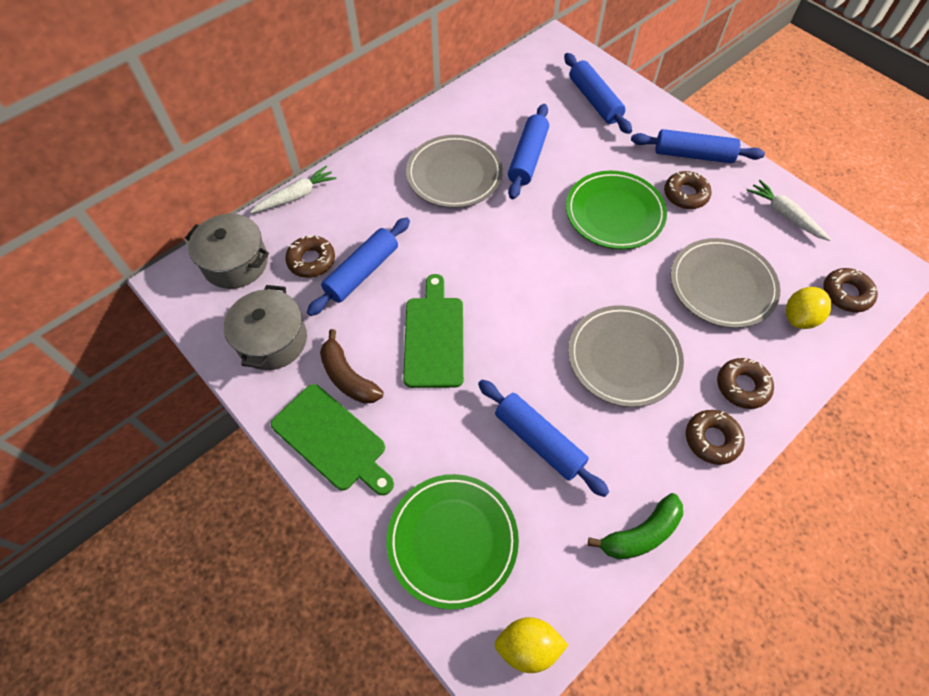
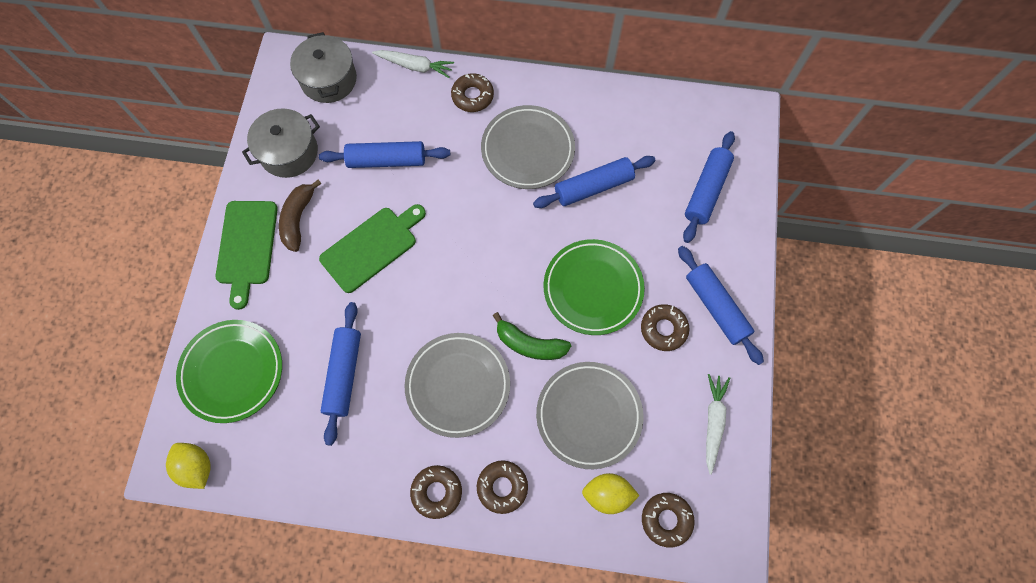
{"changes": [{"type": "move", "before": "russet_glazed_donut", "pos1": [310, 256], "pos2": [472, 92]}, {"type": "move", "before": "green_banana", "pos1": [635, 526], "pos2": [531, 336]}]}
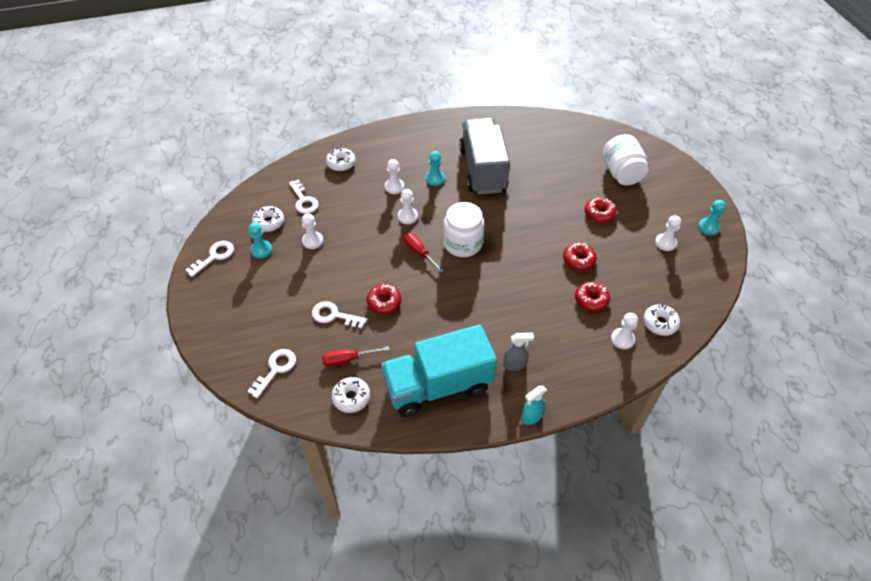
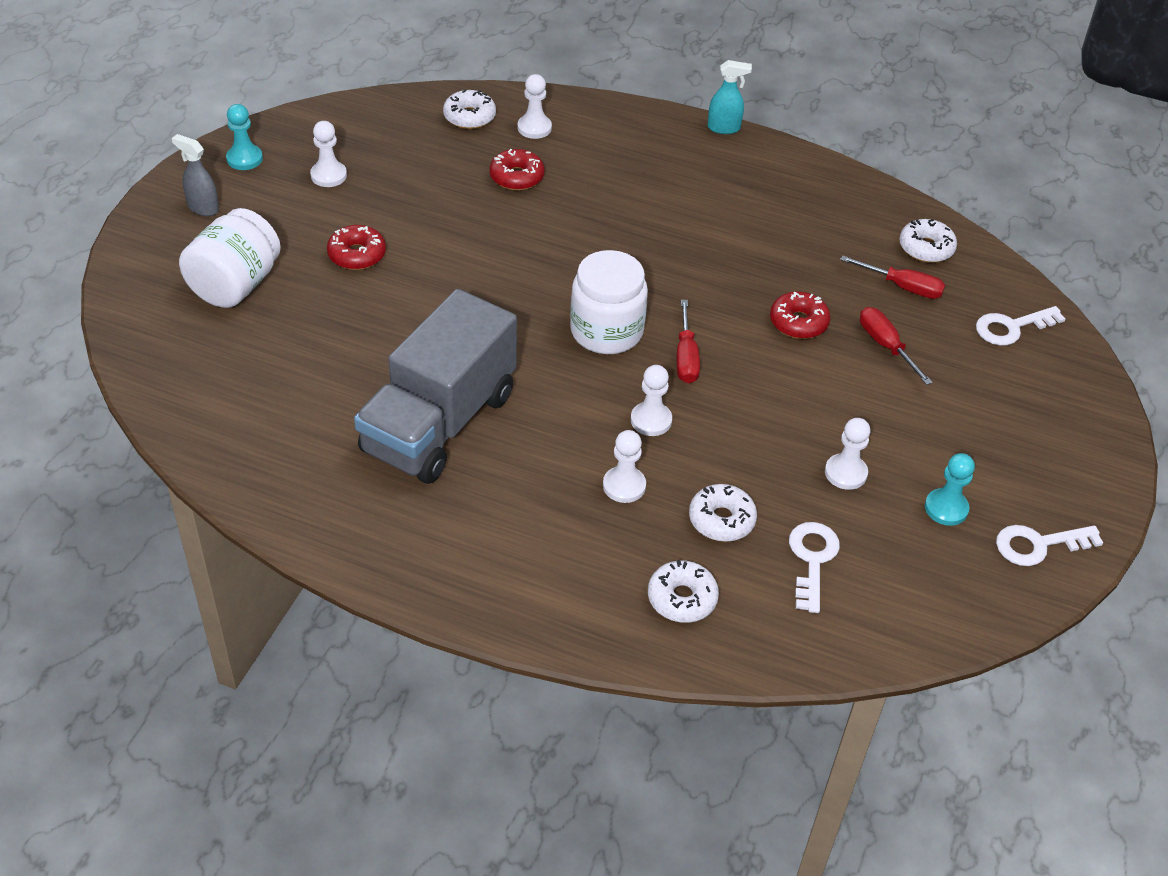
{"changes": [{"type": "move", "before": "snow-white_glazed_donut", "pos1": [268, 219], "pos2": [723, 513]}, {"type": "replace", "before": "snow-white_key", "after": "scarlet_screwdriver", "pos1": [339, 315], "pos2": [896, 346]}, {"type": "delete", "before": "turquoise_toy_truck", "pos1": [439, 371]}, {"type": "delete", "before": "turquoise_chess_pawn", "pos1": [435, 168]}, {"type": "move", "before": "grey_spray_cleaner", "pos1": [518, 352], "pos2": [195, 175]}, {"type": "delete", "before": "scarlet_glazed_donut", "pos1": [580, 257]}]}
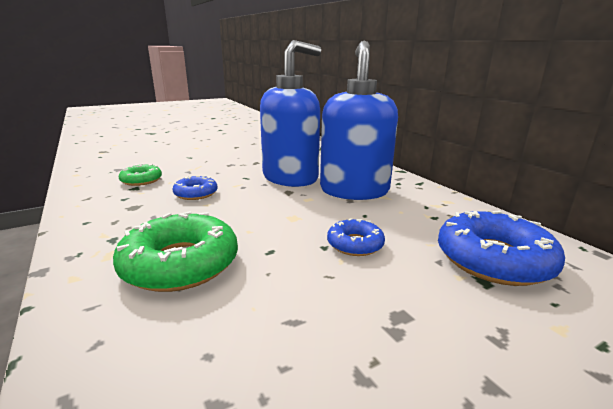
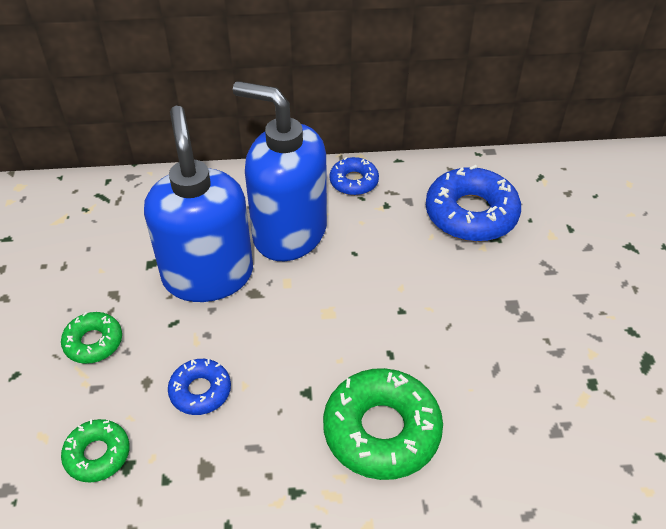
{"changes": [{"type": "move", "before": "blue_glazed_donut", "pos1": [356, 237], "pos2": [354, 176]}, {"type": "insert", "after": "green_glazed_donut", "pos2": [91, 338]}]}
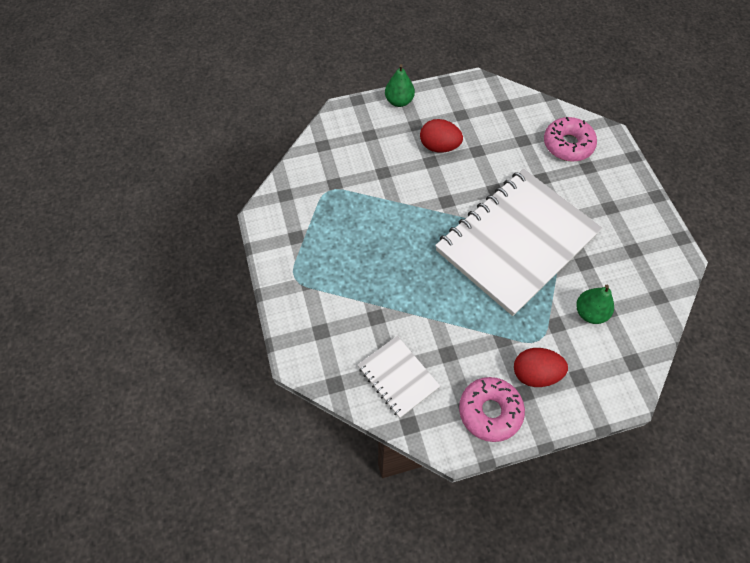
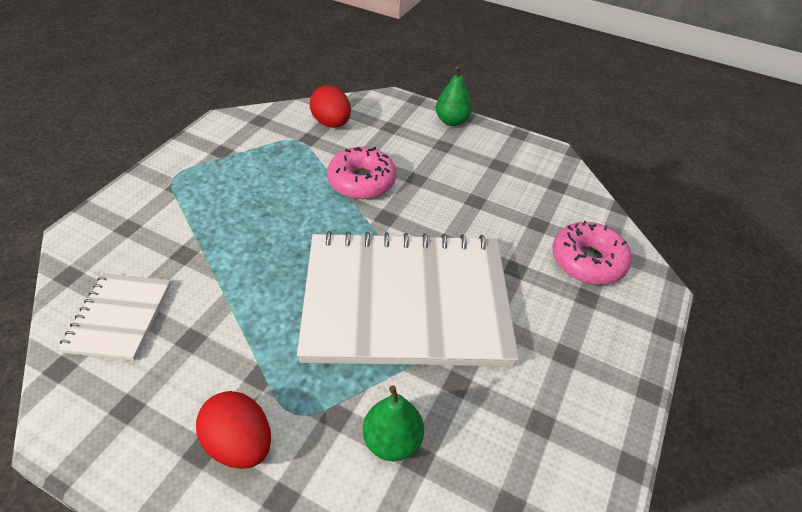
{"changes": [{"type": "move", "before": "scarlet_egg", "pos1": [441, 136], "pos2": [330, 106]}, {"type": "move", "before": "rose-pink_glazed_donut", "pos1": [492, 409], "pos2": [361, 173]}]}
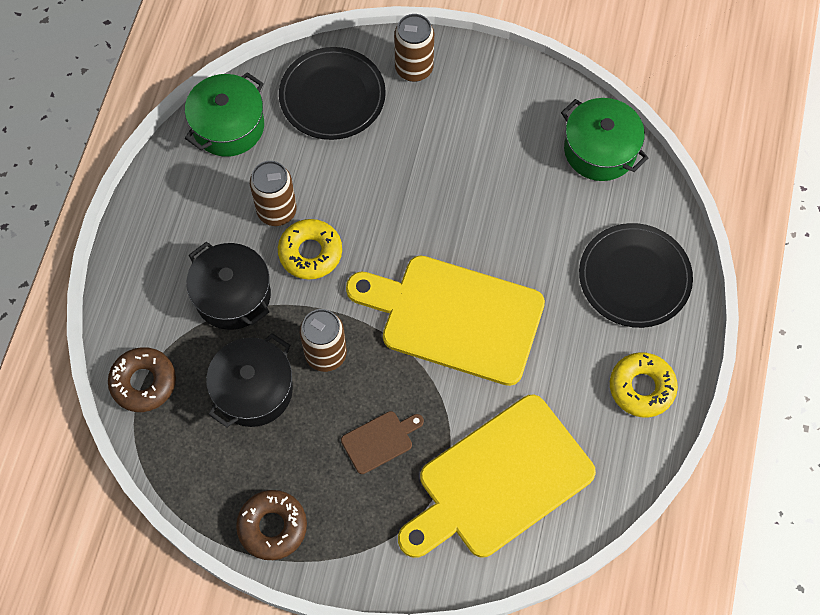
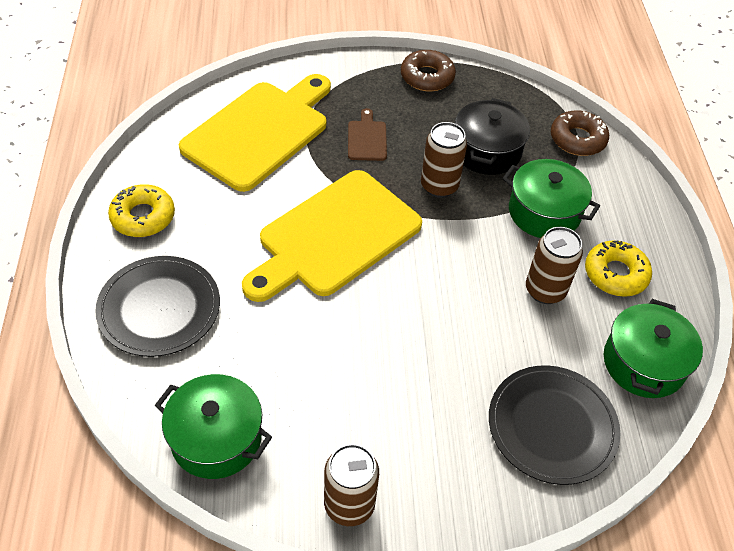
{"changes": [{"type": "recolor", "before": "ebony_cooking_pot", "after": "green_cooking_pot", "pos1": [228, 286], "pos2": [551, 198]}, {"type": "move", "before": "golden_glazed_donut", "pos1": [310, 249], "pos2": [618, 268]}, {"type": "rotate", "before": "russet_chopping_board", "pos1": [382, 442], "pos2": [367, 134], "turn": 135}, {"type": "rotate", "before": "golden_chopping_board", "pos1": [445, 321], "pos2": [332, 236], "turn": 135}, {"type": "move", "before": "russet_soda_can", "pos1": [414, 48], "pos2": [351, 485]}]}
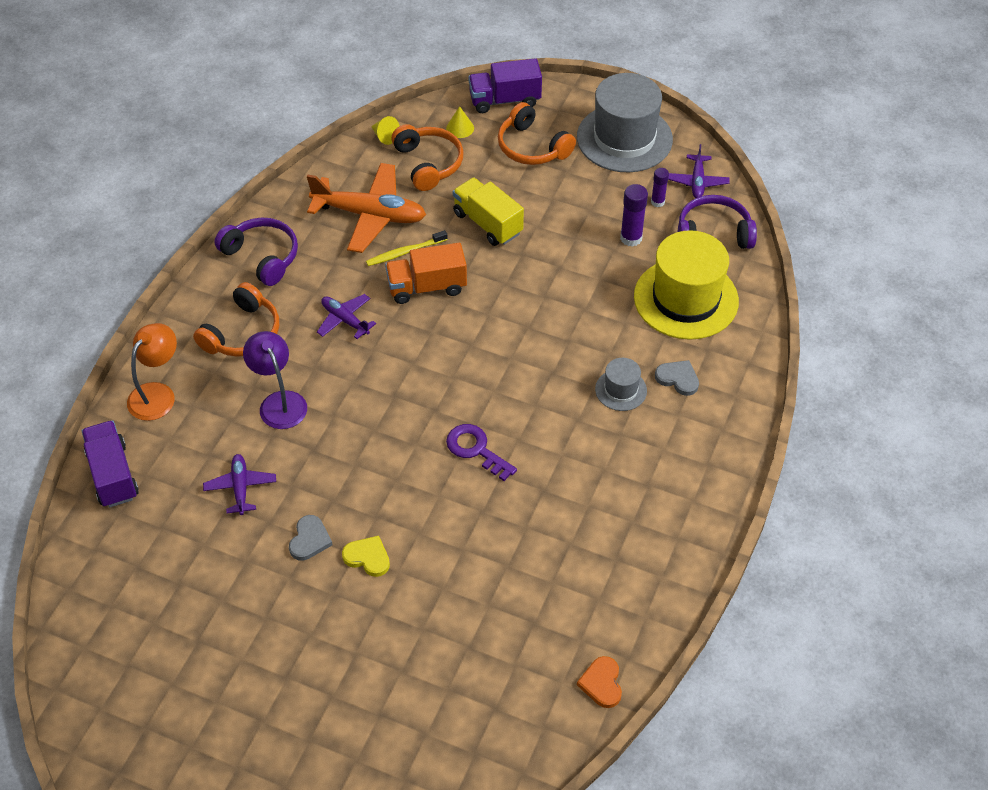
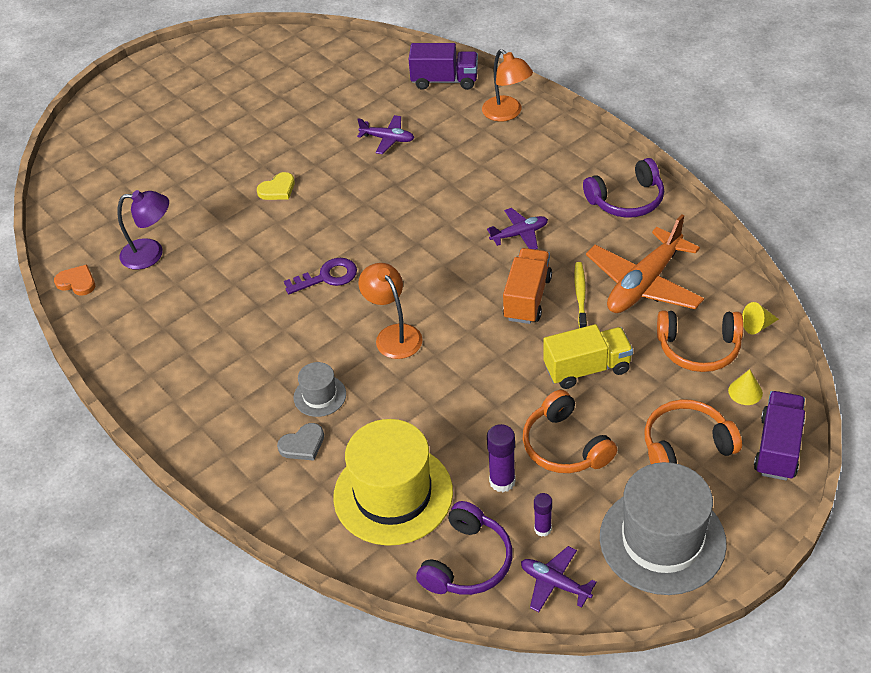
{"changes": [{"type": "move", "before": "orange_headset", "pos1": [236, 319], "pos2": [570, 431]}, {"type": "move", "before": "royal_purple_lamp", "pos1": [275, 380], "pos2": [143, 230]}, {"type": "delete", "before": "grey_heart_shape", "pos1": [311, 538]}, {"type": "insert", "after": "orange_lamp", "pos2": [390, 311]}]}
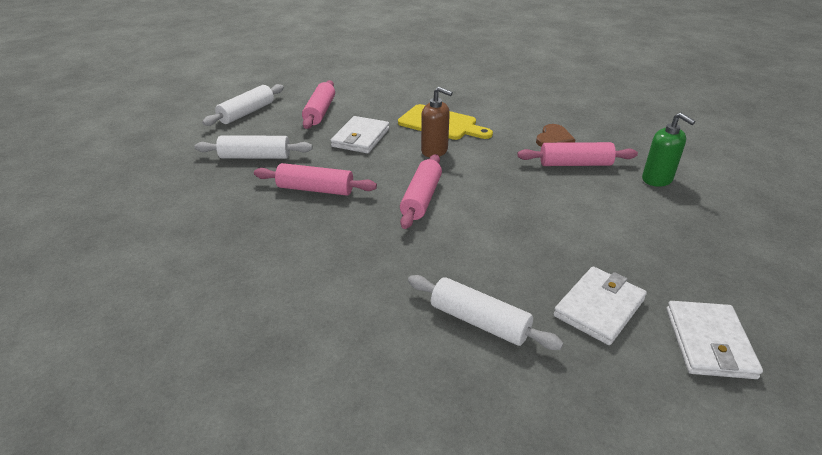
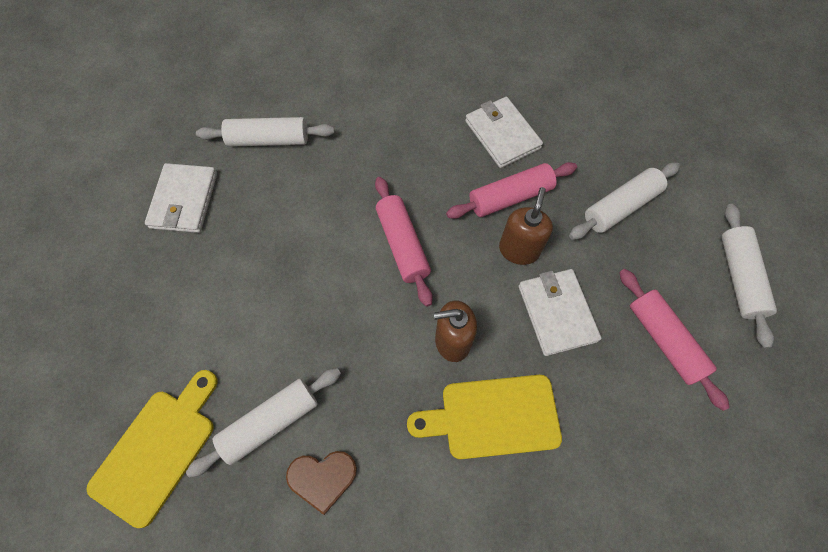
{"changes": [{"type": "recolor", "before": "rose-pink_pastry_roller", "after": "snow-white_pastry_roller", "pos1": [577, 154], "pos2": [263, 423]}, {"type": "rotate", "before": "russet_heart_shape", "pos1": [556, 135], "pos2": [321, 483], "turn": -90}, {"type": "replace", "before": "green_soap_pump", "after": "golden_chopping_board", "pos1": [668, 150], "pos2": [152, 449]}, {"type": "move", "before": "snow-white_wallet", "pos1": [715, 340], "pos2": [504, 132]}, {"type": "insert", "after": "russet_soap_pump", "pos2": [526, 226]}]}
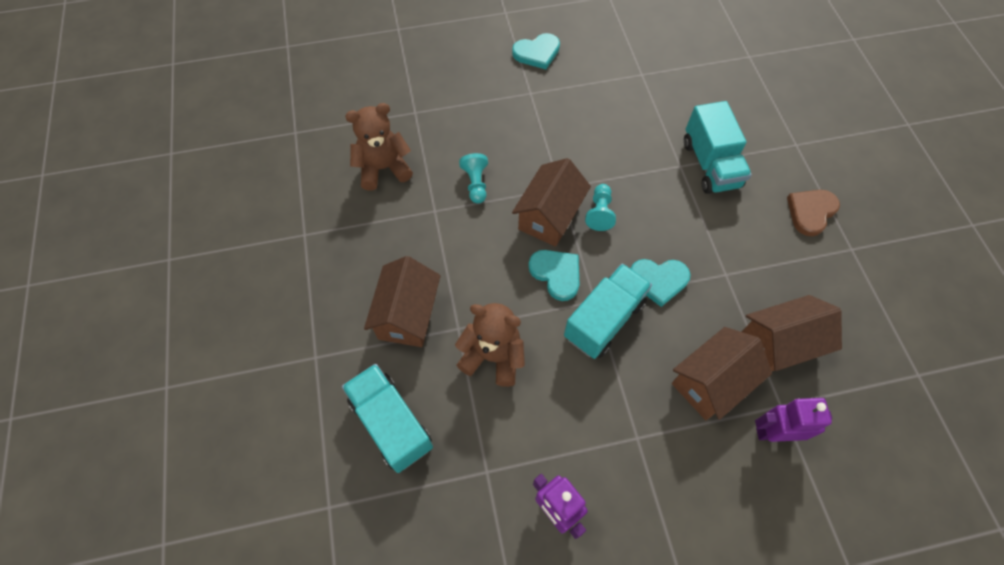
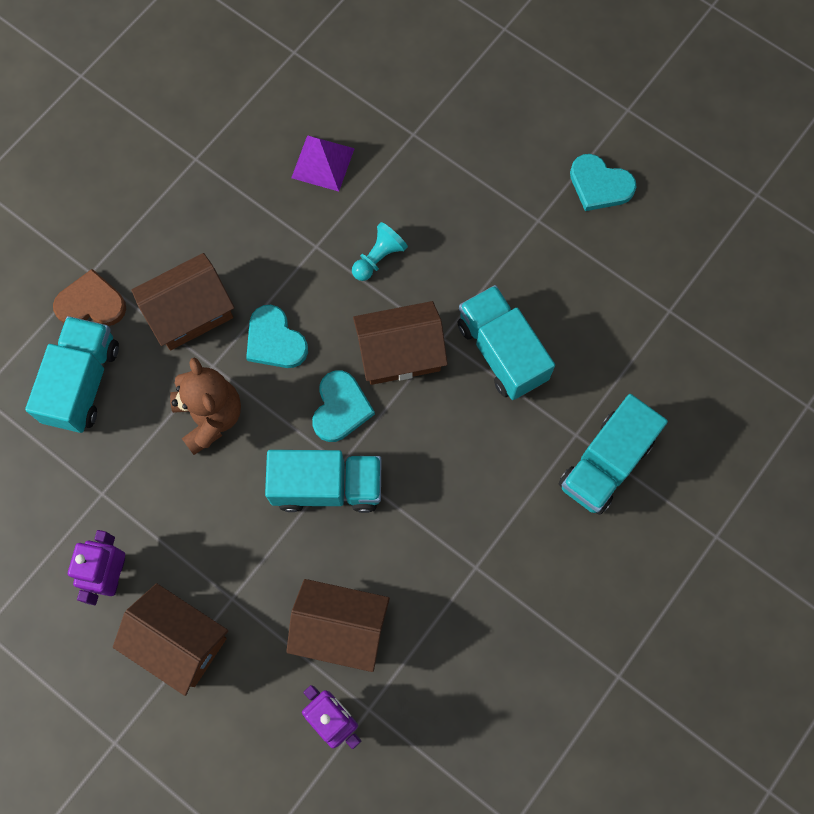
{"changes": [{"type": "replace", "before": "russet_teddy", "after": "royal_purple_solid_pyramid", "pos1": [379, 147], "pos2": [323, 163]}, {"type": "delete", "before": "turquoise_chess_pawn", "pos1": [600, 207]}, {"type": "move", "before": "turquoise_heart_shape", "pos1": [660, 283], "pos2": [277, 336]}, {"type": "move", "before": "russet_cottage", "pos1": [792, 333], "pos2": [170, 639]}, {"type": "move", "before": "russet_heart_shape", "pos1": [813, 213], "pos2": [89, 297]}, {"type": "insert", "after": "turquoise_toy_truck", "pos2": [506, 342]}]}
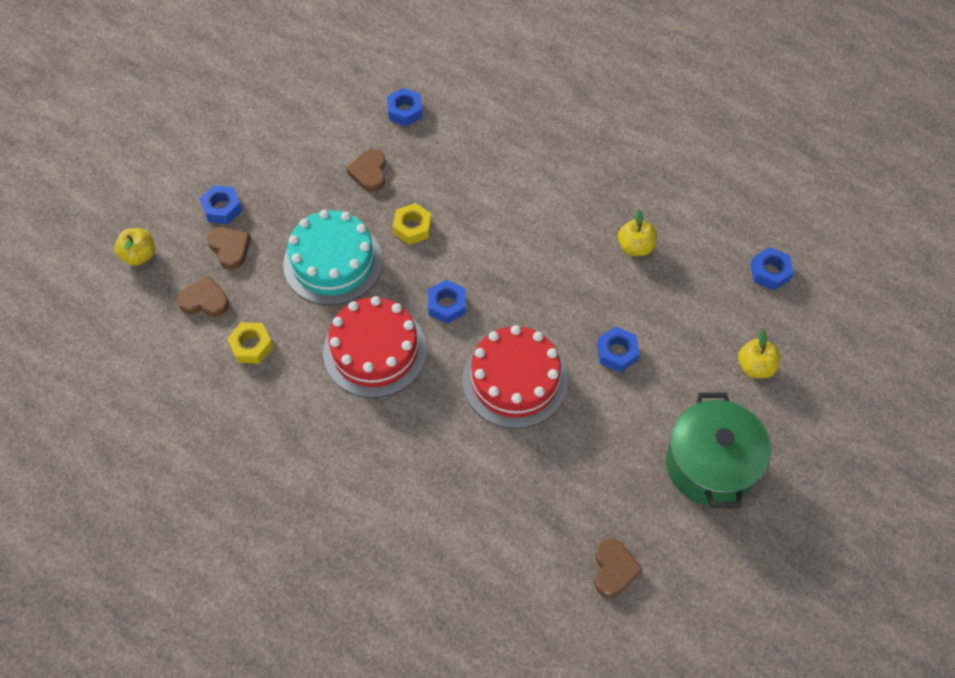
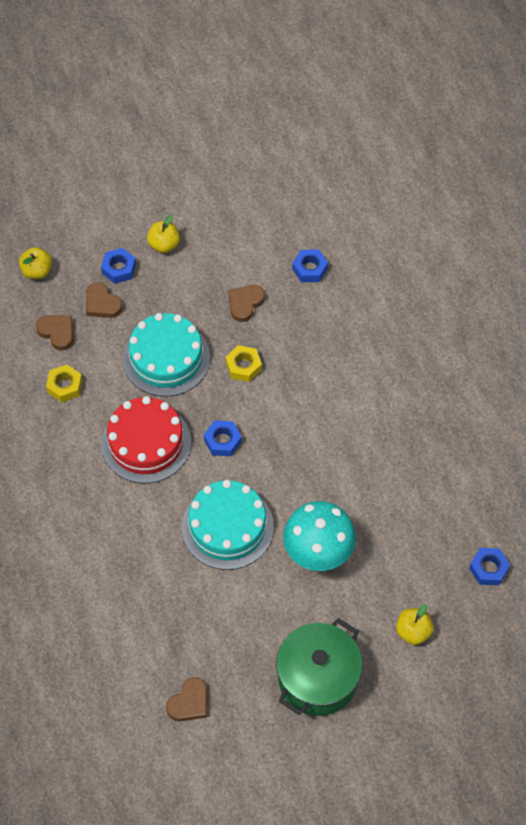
{"changes": [{"type": "rotate", "before": "russet_heart_shape", "pos1": [229, 248], "pos2": [104, 300], "turn": 135}, {"type": "recolor", "before": "scarlet_gateau", "after": "turquoise_gateau", "pos1": [515, 377], "pos2": [228, 525]}, {"type": "replace", "before": "blue_nut", "after": "turquoise_toadstool", "pos1": [618, 349], "pos2": [319, 536]}, {"type": "move", "before": "golden_apple", "pos1": [637, 232], "pos2": [163, 234]}]}
